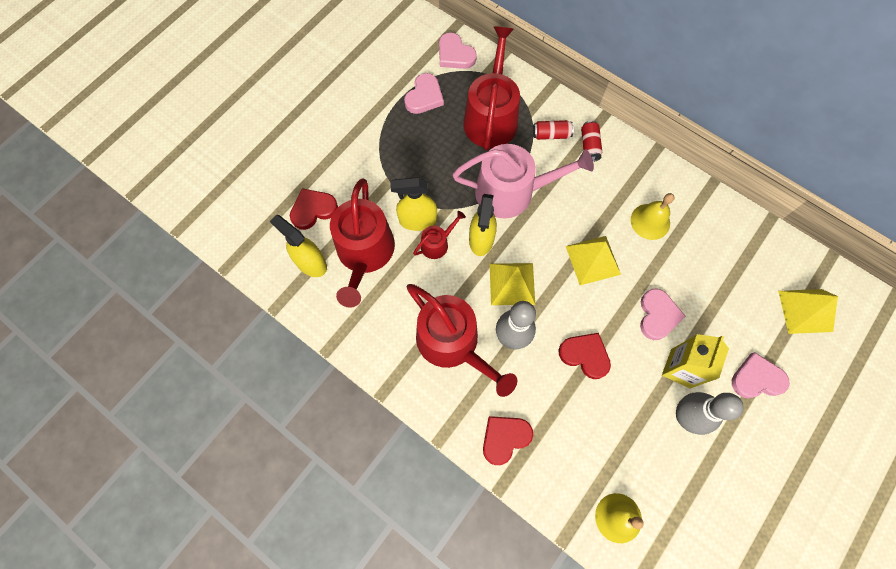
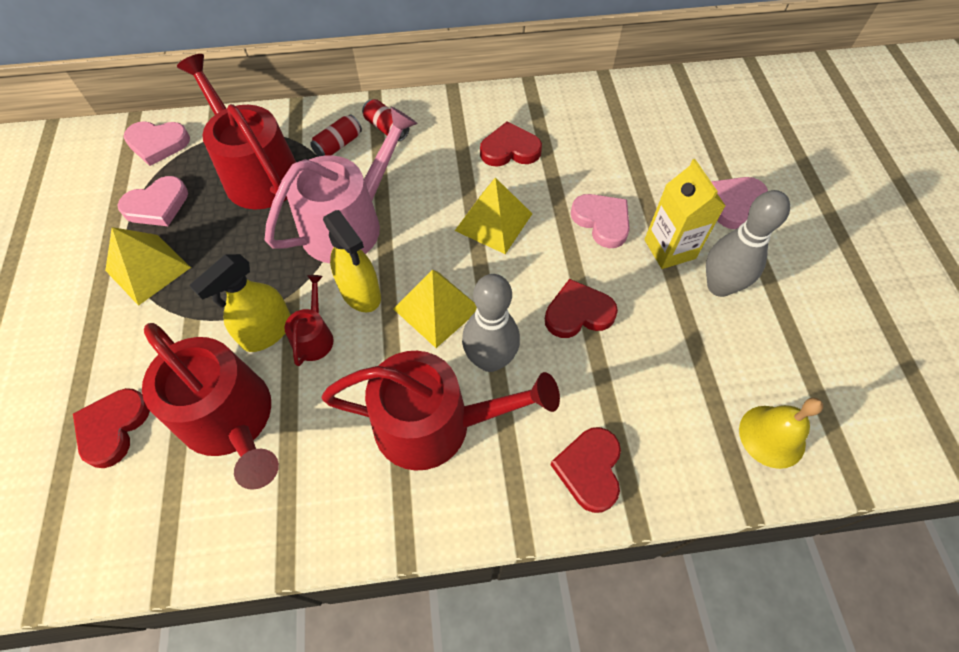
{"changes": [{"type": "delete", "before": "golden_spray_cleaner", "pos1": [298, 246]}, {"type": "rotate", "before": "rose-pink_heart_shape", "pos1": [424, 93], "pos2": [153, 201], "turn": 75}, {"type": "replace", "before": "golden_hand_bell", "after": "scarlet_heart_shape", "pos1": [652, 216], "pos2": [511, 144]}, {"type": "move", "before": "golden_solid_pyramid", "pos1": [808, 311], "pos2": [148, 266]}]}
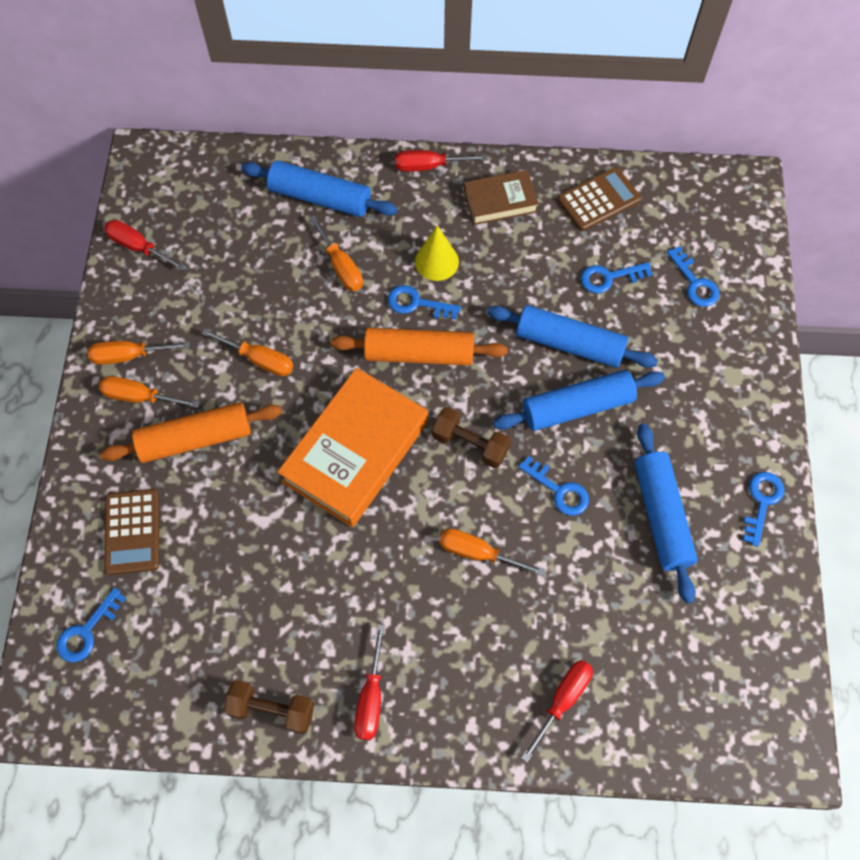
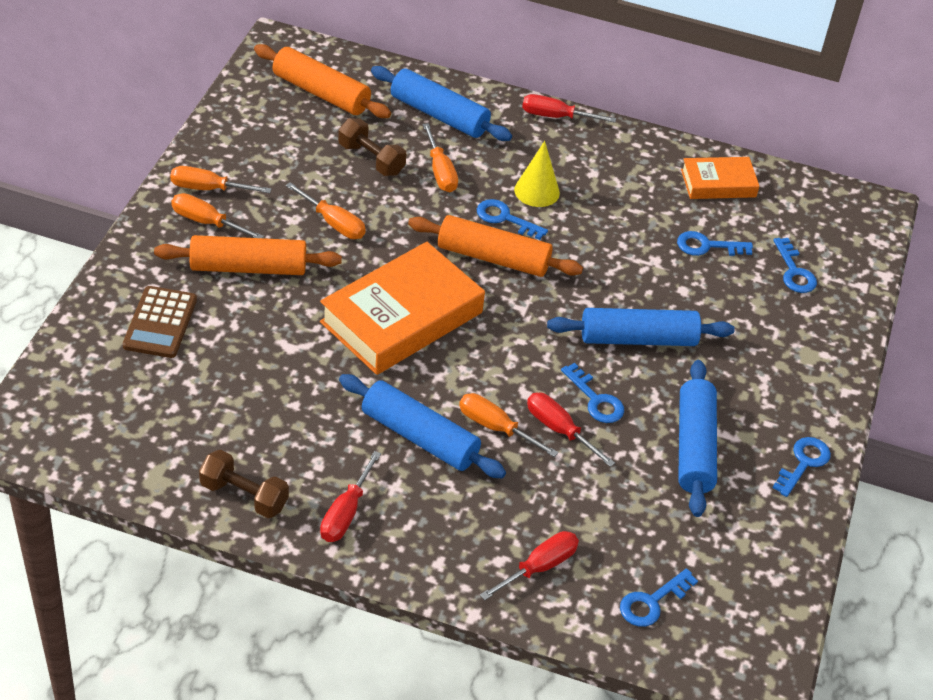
{"changes": [{"type": "move", "before": "blue_key", "pos1": [91, 624], "pos2": [659, 597]}, {"type": "move", "before": "scarlet_screwdriver", "pos1": [145, 245], "pos2": [571, 430]}, {"type": "move", "before": "russet_hand_weight", "pos1": [471, 437], "pos2": [372, 147]}, {"type": "delete", "before": "russet_hardcover", "pos1": [501, 197]}, {"type": "move", "before": "blue_pastry_roller", "pos1": [572, 336], "pos2": [422, 426]}, {"type": "replace", "before": "russet_calculator", "after": "orange_hardcover", "pos1": [599, 199], "pos2": [720, 178]}, {"type": "insert", "after": "orange_pastry_roller", "pos2": [322, 81]}]}
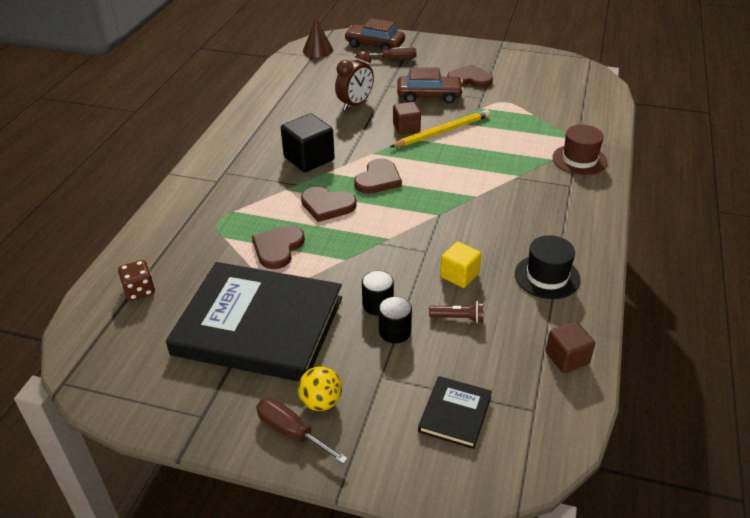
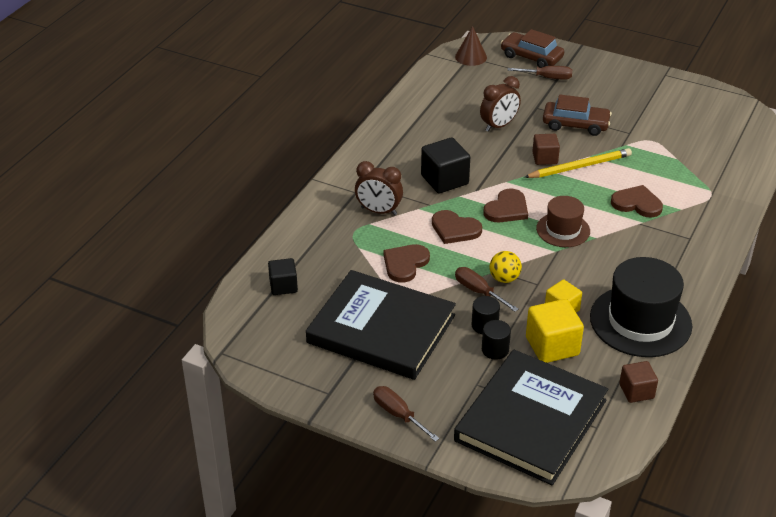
{"changes": [{"type": "replace", "before": "russet_dice", "after": "ebony_solid_cube", "pos1": [136, 280], "pos2": [283, 276]}, {"type": "move", "before": "golden_play_ball", "pos1": [320, 389], "pos2": [505, 267]}, {"type": "resize", "before": "ebony_hardcover", "pos1": [455, 412], "pos2": [531, 417], "scale": 2.33}, {"type": "replace", "before": "russet_pocket_torch", "after": "golden_solid_cube", "pos1": [456, 312], "pos2": [555, 331]}, {"type": "move", "before": "russet_heart_shape", "pos1": [470, 76], "pos2": [637, 201]}, {"type": "resize", "before": "ebony_top_hat", "pos1": [548, 267], "pos2": [641, 307], "scale": 1.74}, {"type": "move", "before": "russet_top_hat", "pos1": [580, 150], "pos2": [563, 221]}, {"type": "insert", "after": "russet_bedside_clock", "pos2": [379, 188]}, {"type": "insert", "after": "russet_screwdriver", "pos2": [486, 289]}]}
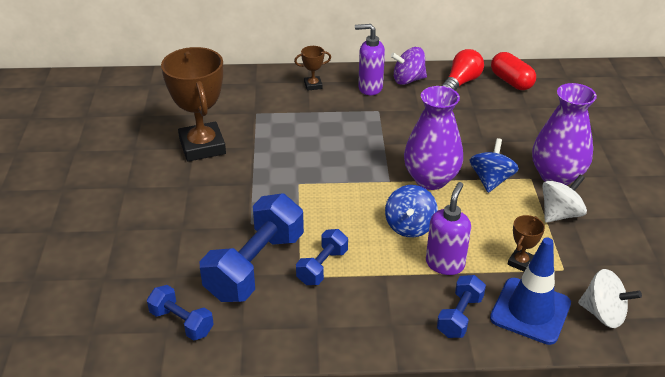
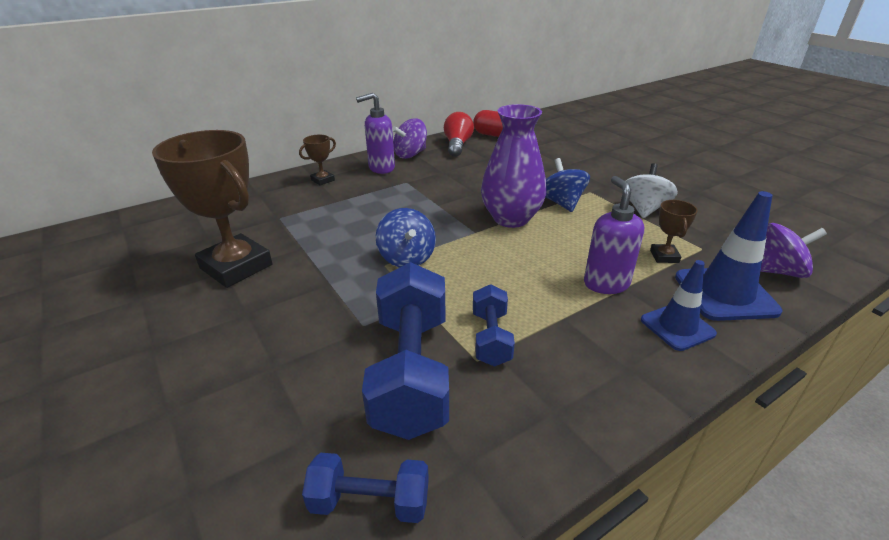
{"changes": [{"type": "move", "before": "blue_whirligig", "pos1": [411, 211], "pos2": [406, 238]}, {"type": "replace", "before": "blue_hand_weight", "after": "blue_safety_cone", "pos1": [461, 306], "pos2": [679, 305]}, {"type": "delete", "before": "royal_purple_flower_vase", "pos1": [564, 134]}, {"type": "recolor", "before": "snow-white_whirligig", "after": "royal_purple_whirligig", "pos1": [610, 298], "pos2": [793, 250]}]}
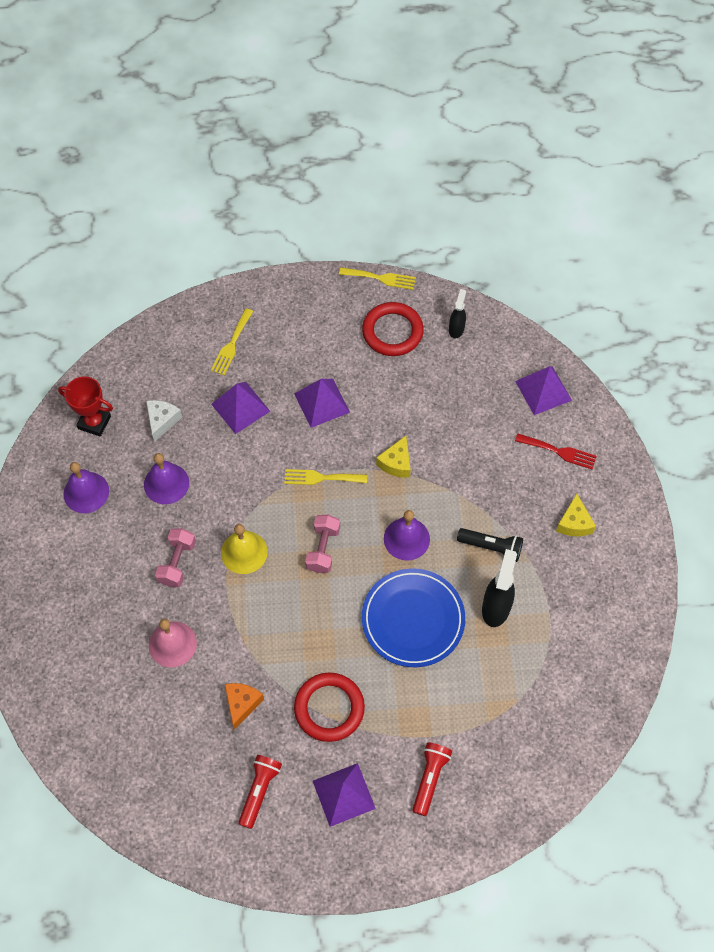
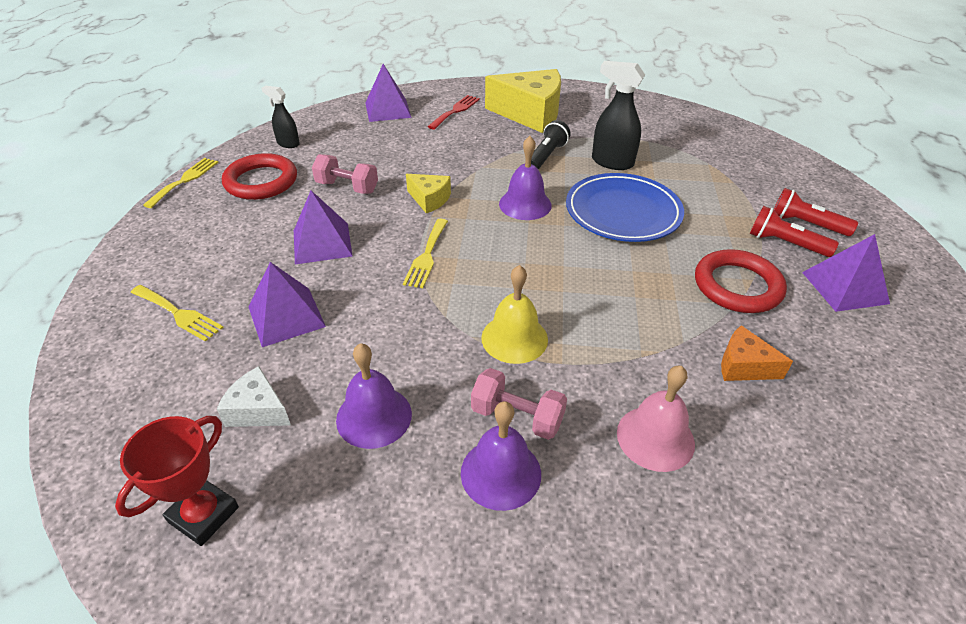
{"changes": [{"type": "move", "before": "royal_purple_hand_bell", "pos1": [86, 487], "pos2": [501, 456]}, {"type": "move", "before": "scarlet_pocket_torch", "pos1": [260, 792], "pos2": [794, 231]}, {"type": "move", "before": "rose-pink_hand_weight", "pos1": [322, 544], "pos2": [345, 174]}, {"type": "resize", "before": "golden_cheese_wedge", "pos1": [576, 515], "pos2": [523, 101], "scale": 2.0}]}
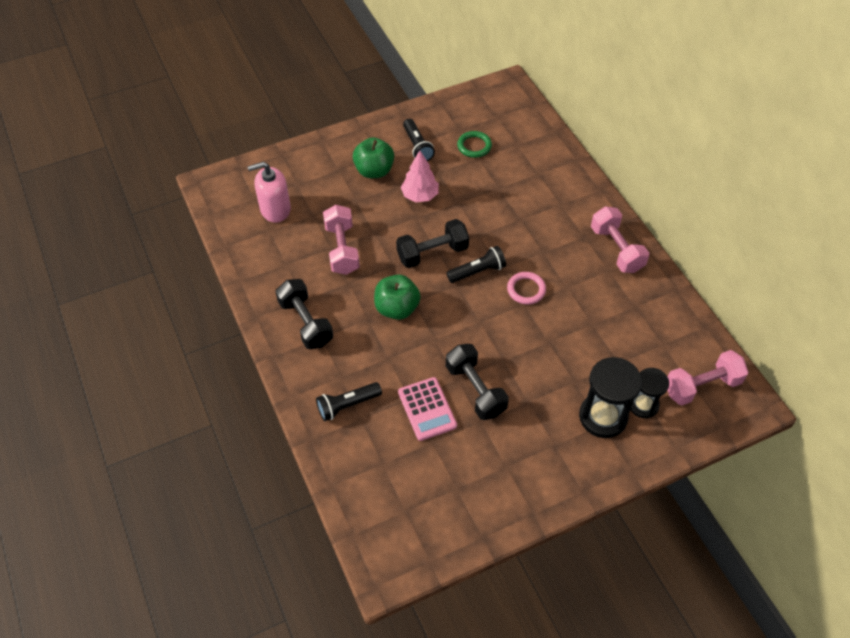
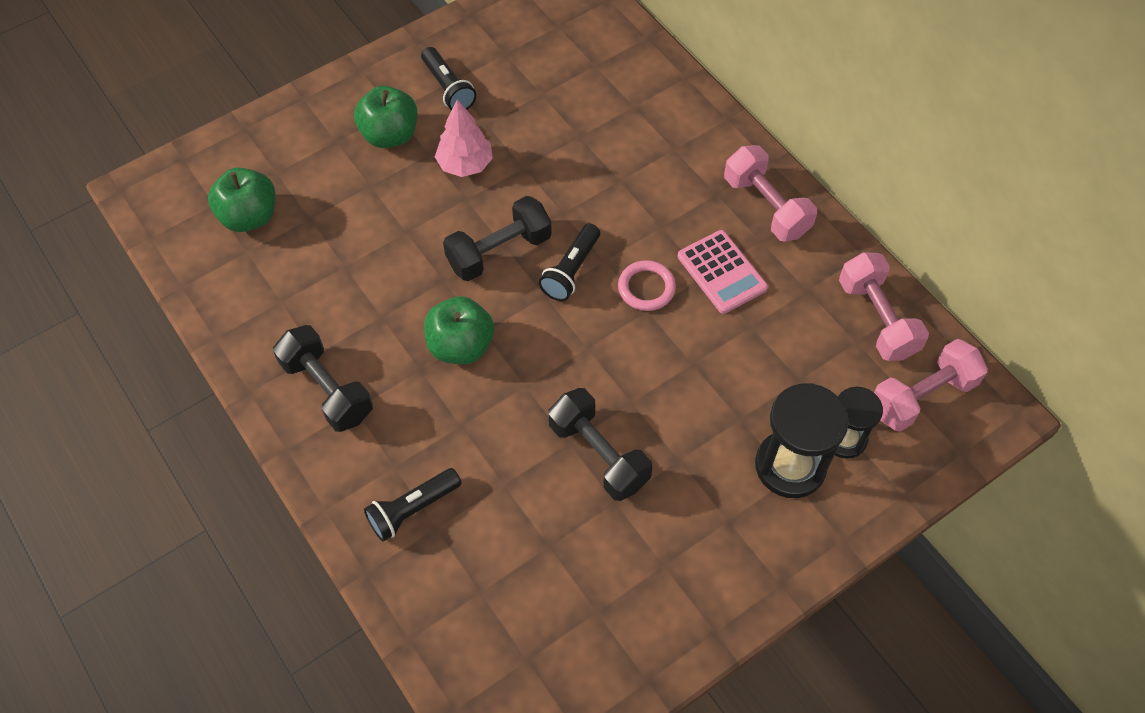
{"changes": [{"type": "replace", "before": "rose-pink_soap_pump", "after": "green_apple", "pos1": [269, 192], "pos2": [242, 199]}, {"type": "move", "before": "rose-pink_hand_weight", "pos1": [341, 240], "pos2": [884, 306]}, {"type": "move", "before": "rose-pink_calculator", "pos1": [427, 409], "pos2": [723, 272]}, {"type": "rotate", "before": "ebony_pocket_torch", "pos1": [476, 264], "pos2": [569, 262], "turn": 150}, {"type": "delete", "before": "green_hoop", "pos1": [474, 144]}]}
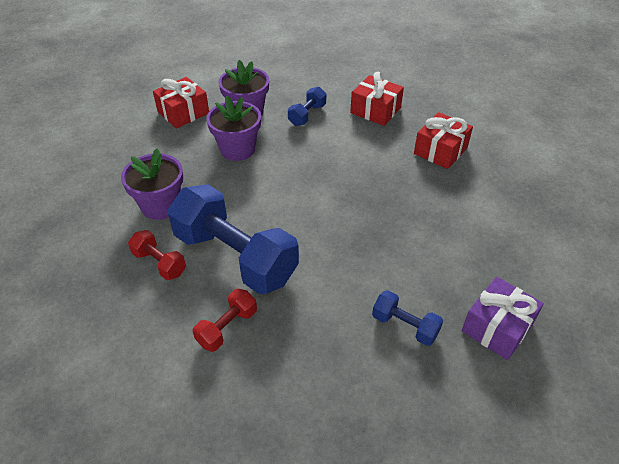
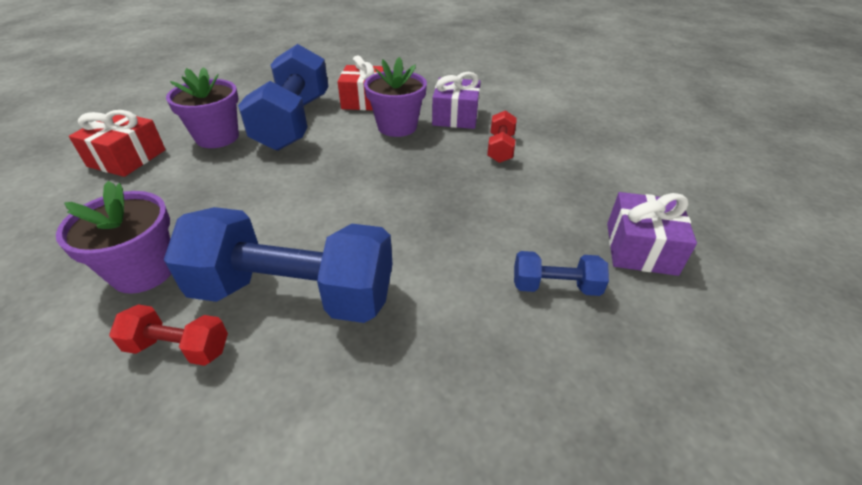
{"changes": [{"type": "move", "before": "scarlet_hand_weight", "pos1": [225, 320], "pos2": [502, 136]}, {"type": "move", "before": "royal_purple_potted_plant", "pos1": [233, 128], "pos2": [395, 97]}, {"type": "resize", "before": "blue_hand_weight", "pos1": [307, 106], "pos2": [283, 97], "scale": 2.2}, {"type": "recolor", "before": "scarlet_present", "after": "royal_purple_present", "pos1": [443, 140], "pos2": [456, 100]}]}
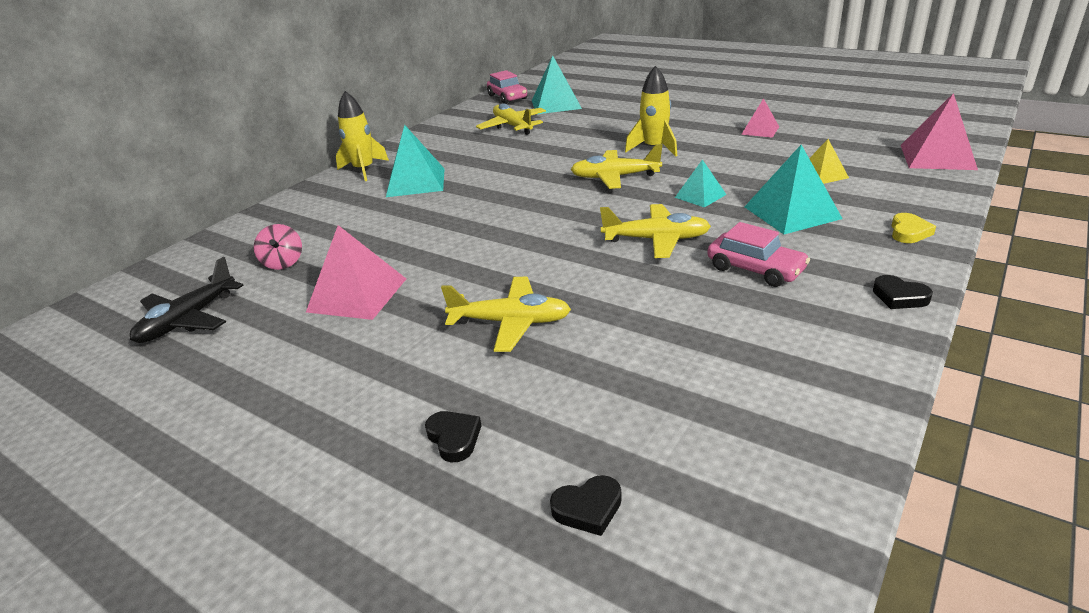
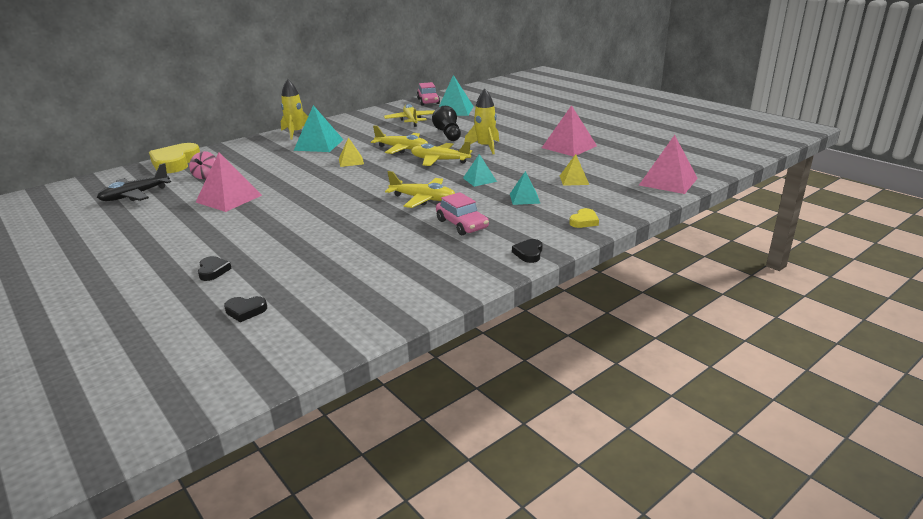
{"changes": [{"type": "move", "before": "golden_plane", "pos1": [506, 314], "pos2": [399, 140]}, {"type": "resize", "before": "rose-pink_solid_pyramid", "pos1": [760, 118], "pos2": [569, 131], "scale": 1.72}, {"type": "resize", "before": "turquoise_solid_pyramid", "pos1": [794, 189], "pos2": [525, 188], "scale": 0.58}, {"type": "rotate", "before": "ebony_heart_shape", "pos1": [903, 292], "pos2": [527, 251], "turn": 45}, {"type": "insert", "after": "golden_heart_shape", "pos2": [174, 158]}, {"type": "insert", "after": "golden_solid_pyramid", "pos2": [351, 152]}, {"type": "insert", "after": "ebony_chess_pawn", "pos2": [446, 123]}]}
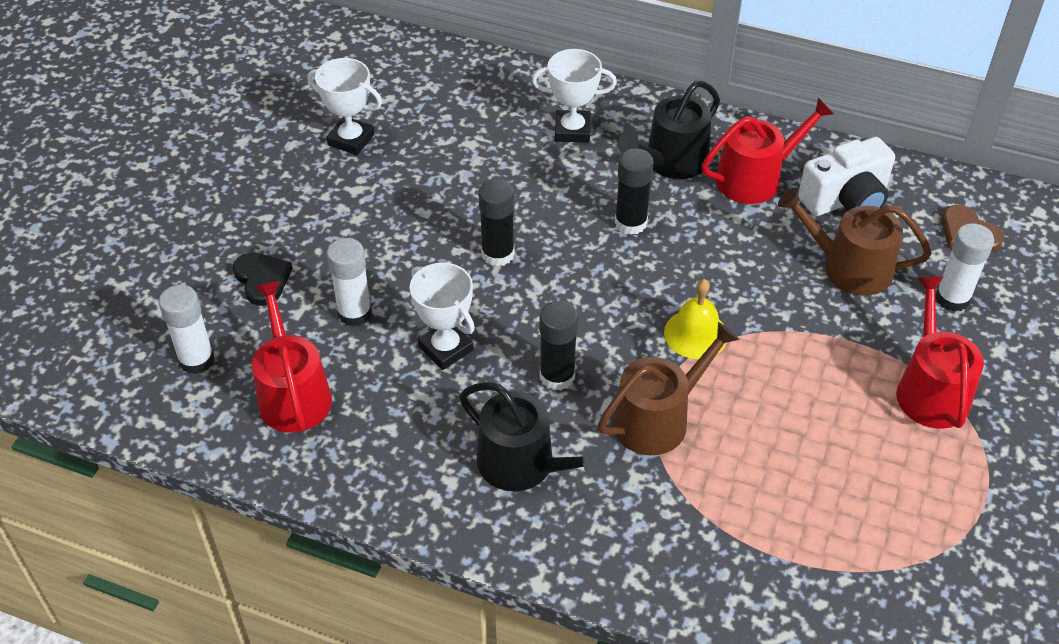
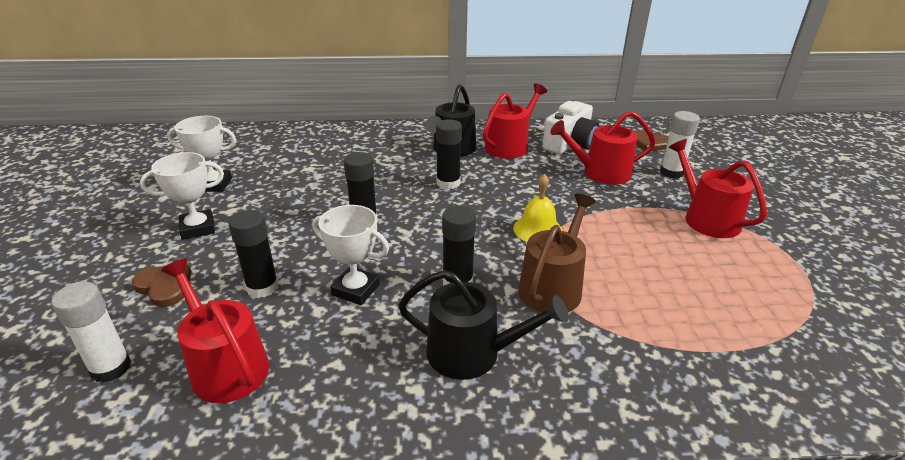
{"changes": [{"type": "recolor", "before": "ebony_heart_shape", "after": "russet_heart_shape", "pos1": [262, 279], "pos2": [162, 286]}, {"type": "recolor", "before": "snow-white_glue", "after": "ebony_glue", "pos1": [349, 282], "pos2": [253, 254]}, {"type": "move", "before": "snow-white_award_cup", "pos1": [574, 96], "pos2": [182, 196]}, {"type": "recolor", "before": "russet_sprinkling_can", "after": "scarlet_sprinkling_can", "pos1": [854, 242], "pos2": [603, 148]}]}
